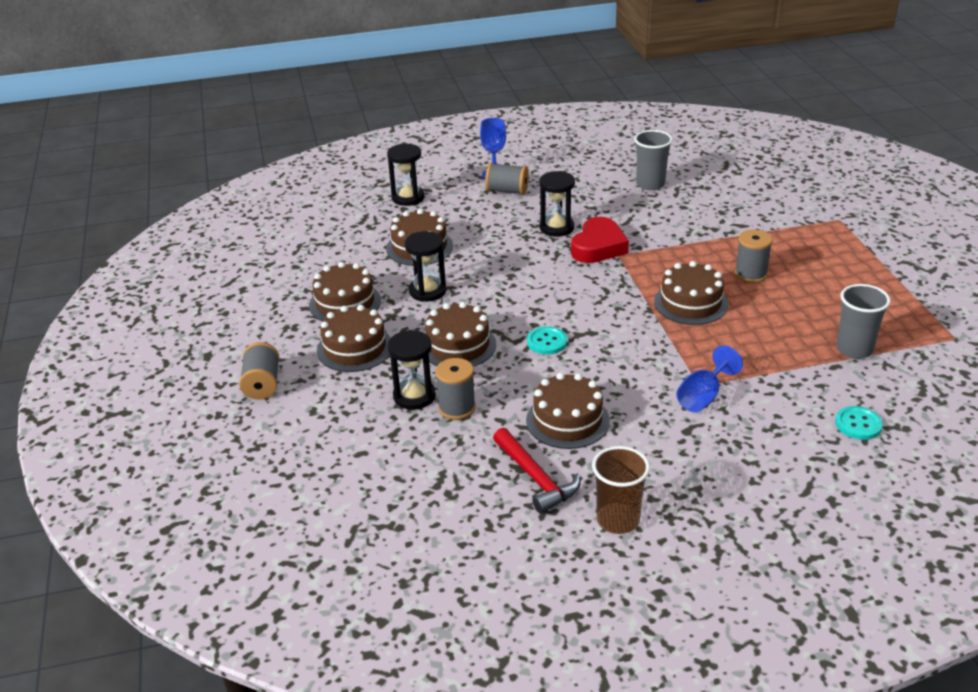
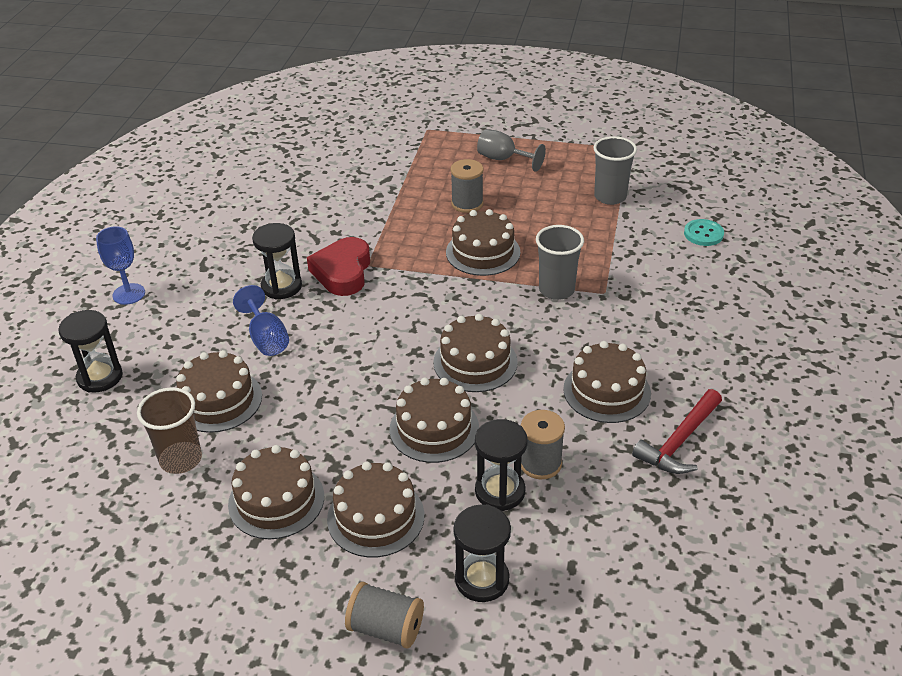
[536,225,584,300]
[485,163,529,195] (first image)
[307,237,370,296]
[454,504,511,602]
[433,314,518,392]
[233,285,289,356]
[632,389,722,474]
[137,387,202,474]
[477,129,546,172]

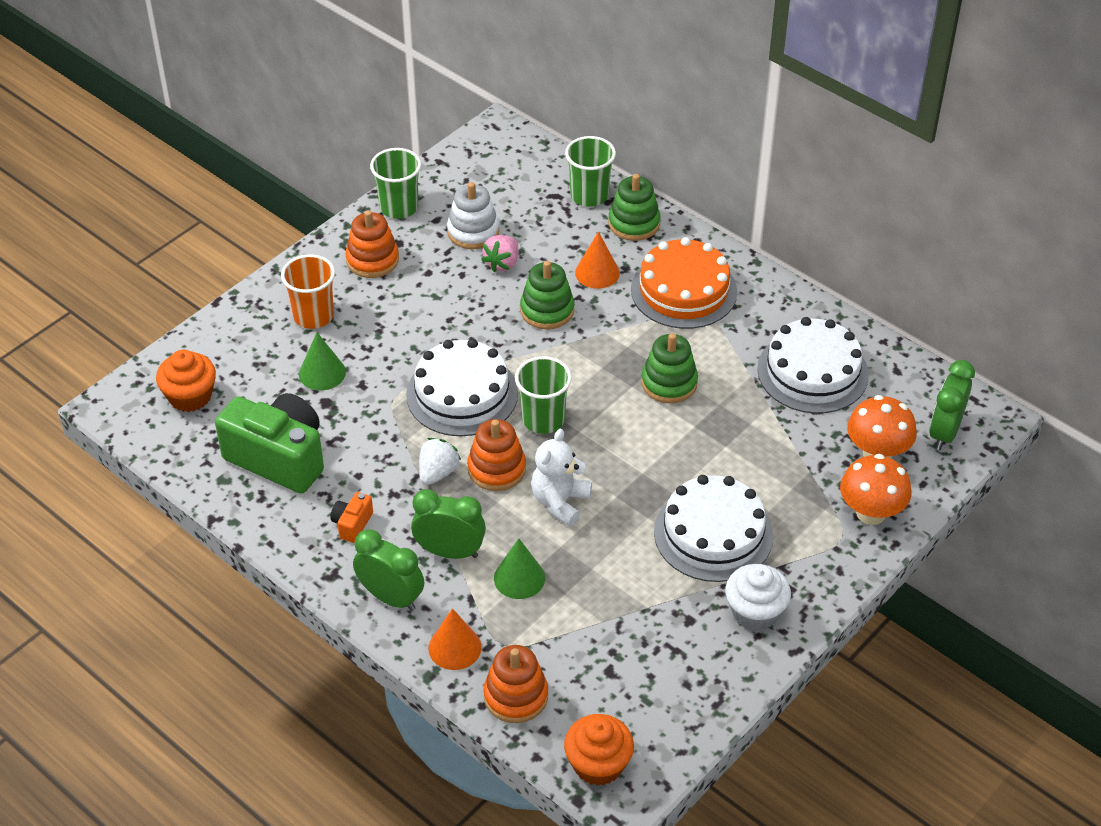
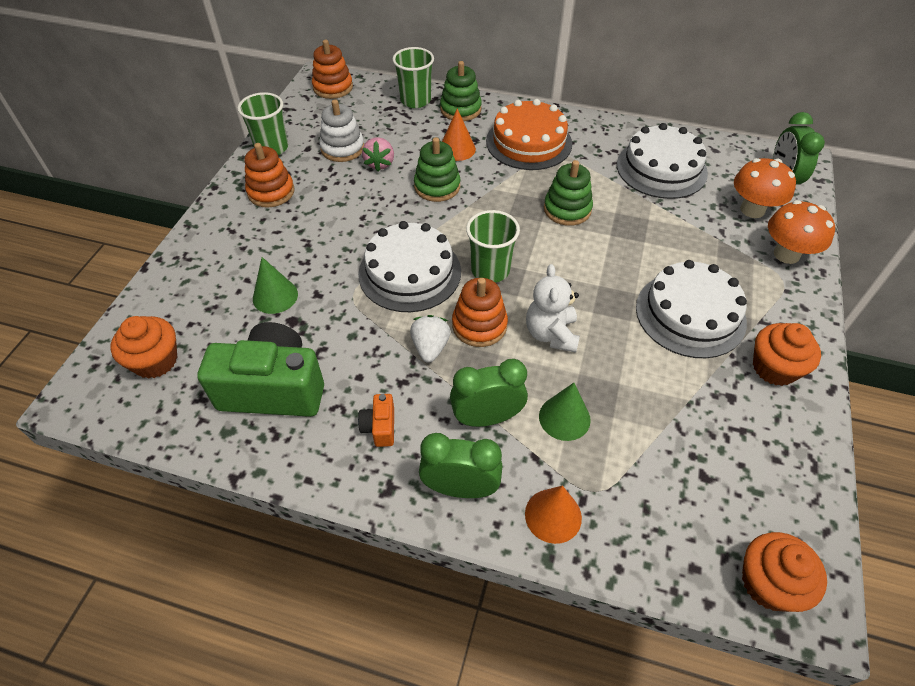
[281,254,335,329] (first image)
[753,323,821,386]
[312,40,353,99]

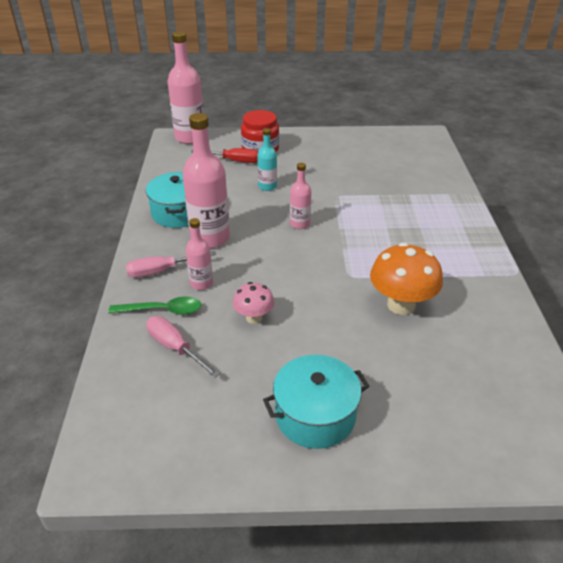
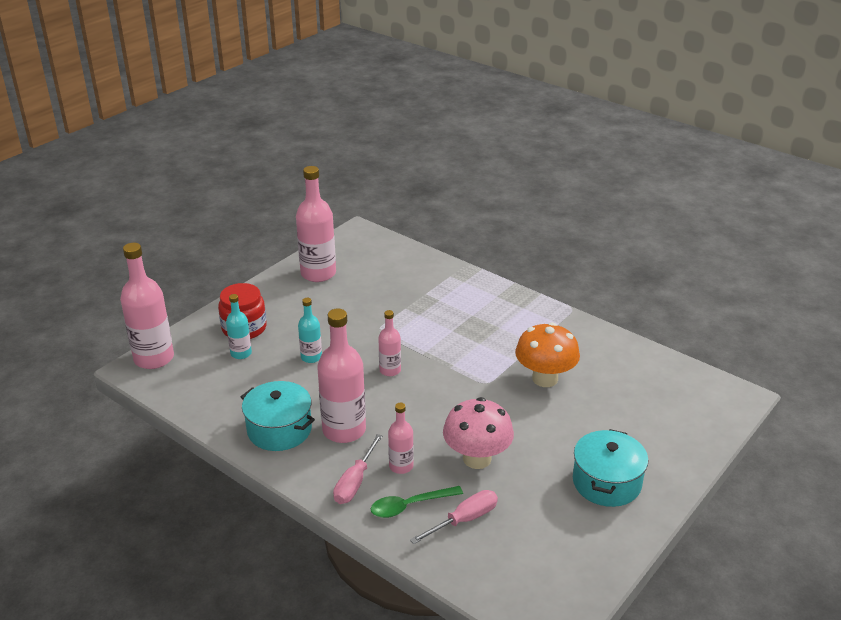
[226,294,252,359]
[443,397,514,469]
[371,486,463,518]
[410,490,498,544]
[296,166,336,282]

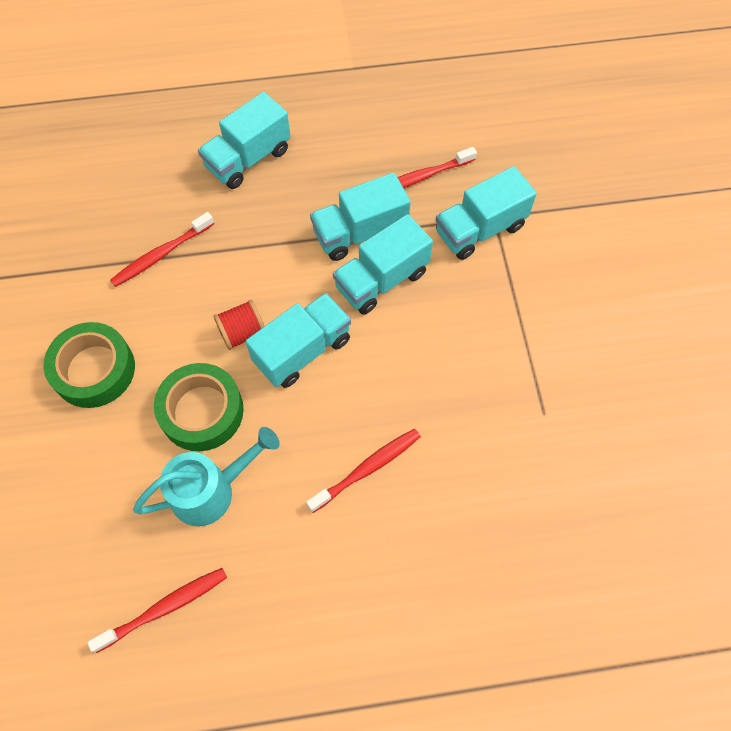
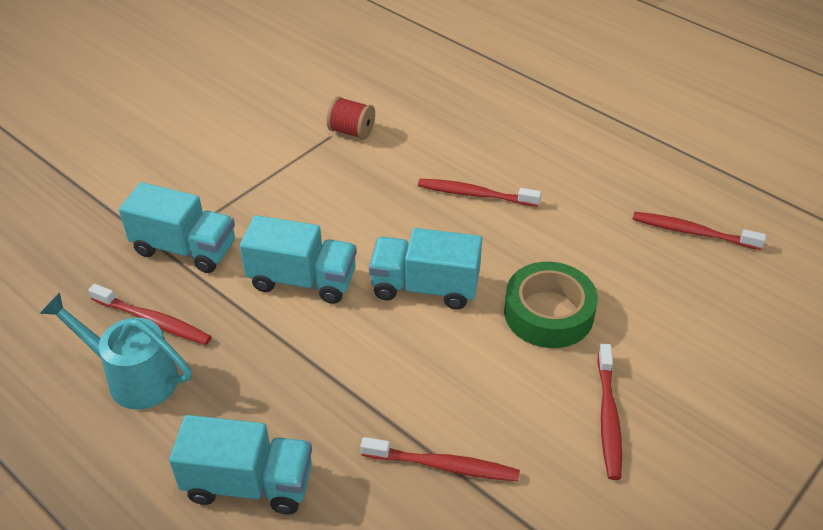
[310,173,411,261] (first image)
[327,97,375,140]
[597,344,622,480]
[39,292,191,410]

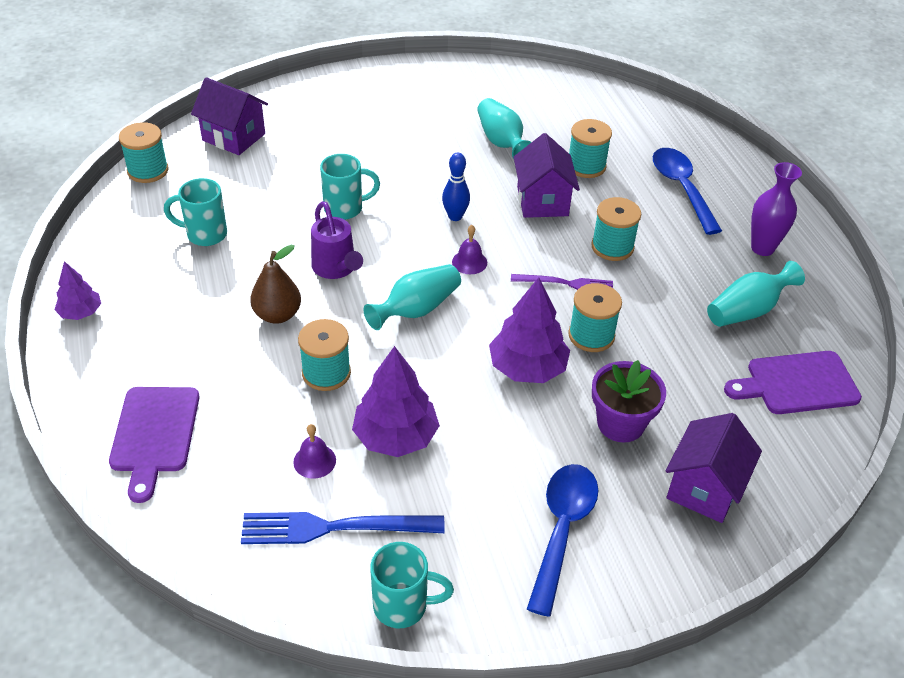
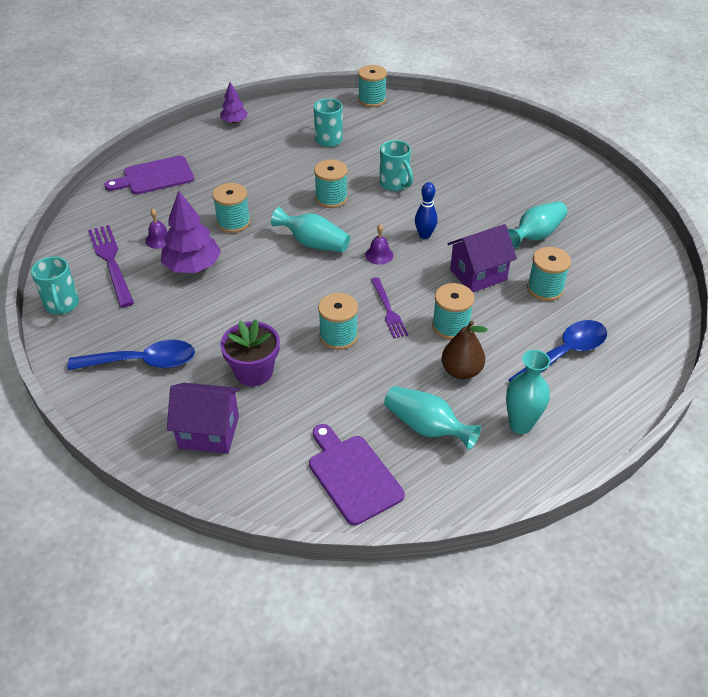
[191,77,268,155] (first image)
[506,350,550,434]
[314,159,348,208]
[442,321,488,379]
[489,277,570,383] (first image)
[88,225,134,308]

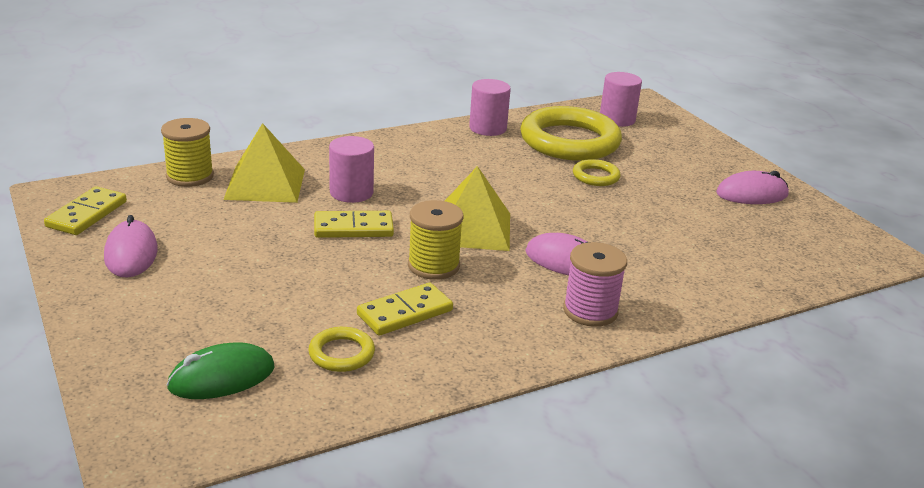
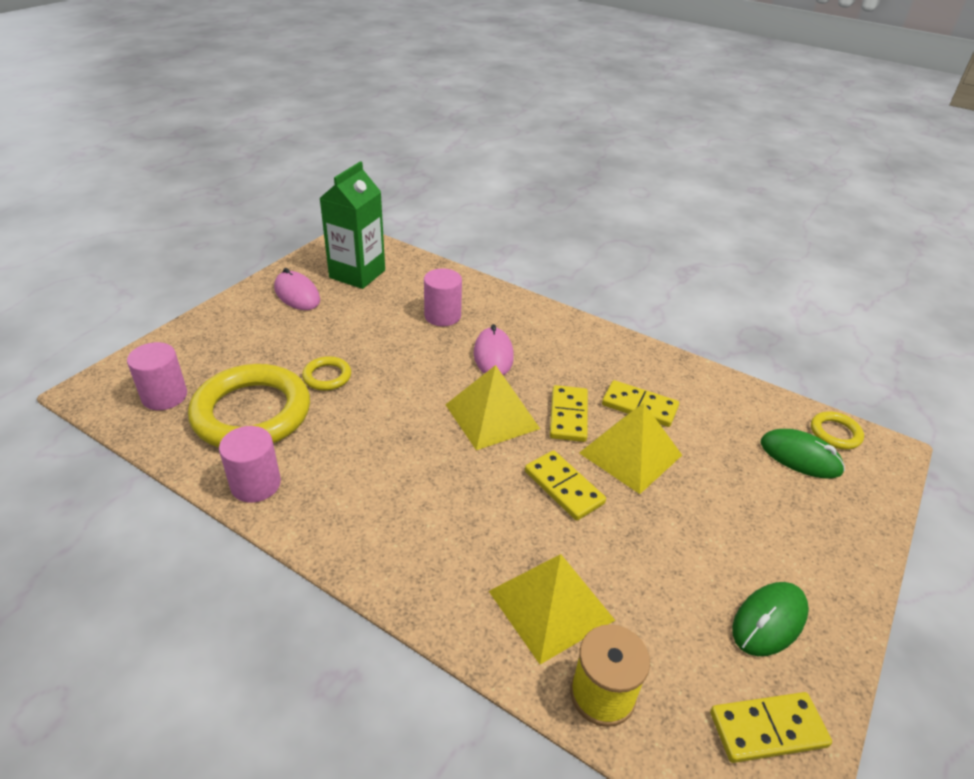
[424,268,462,326]
[550,385,588,442]
[732,582,809,656]
[563,242,627,327] (first image)
[811,411,864,450]
[320,161,385,289]
[579,403,682,494]

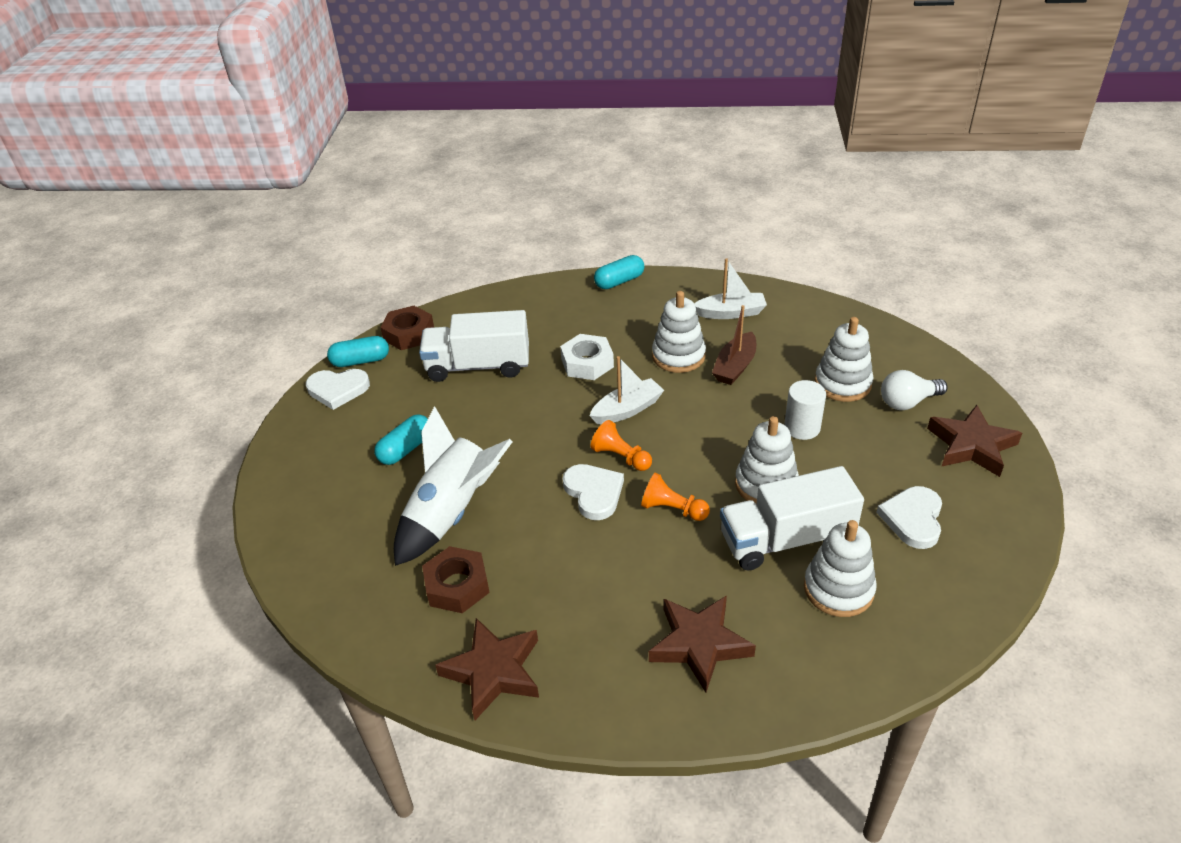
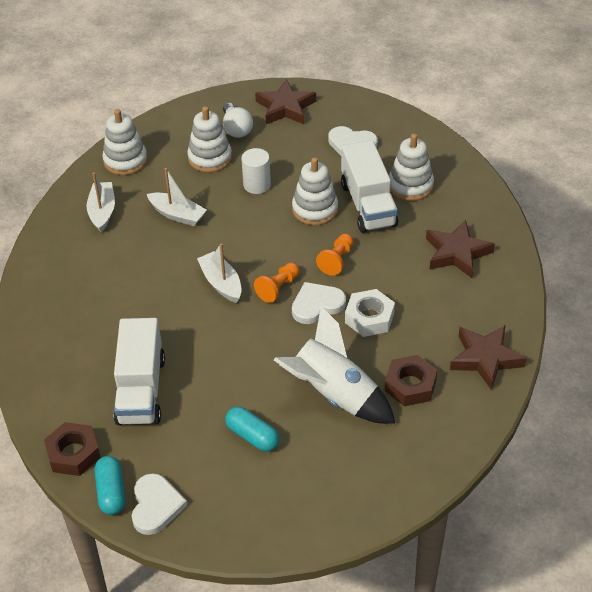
[594,255,644,289] (first image)
[102,109,148,175]
[147,168,207,226]
[345,289,395,337]

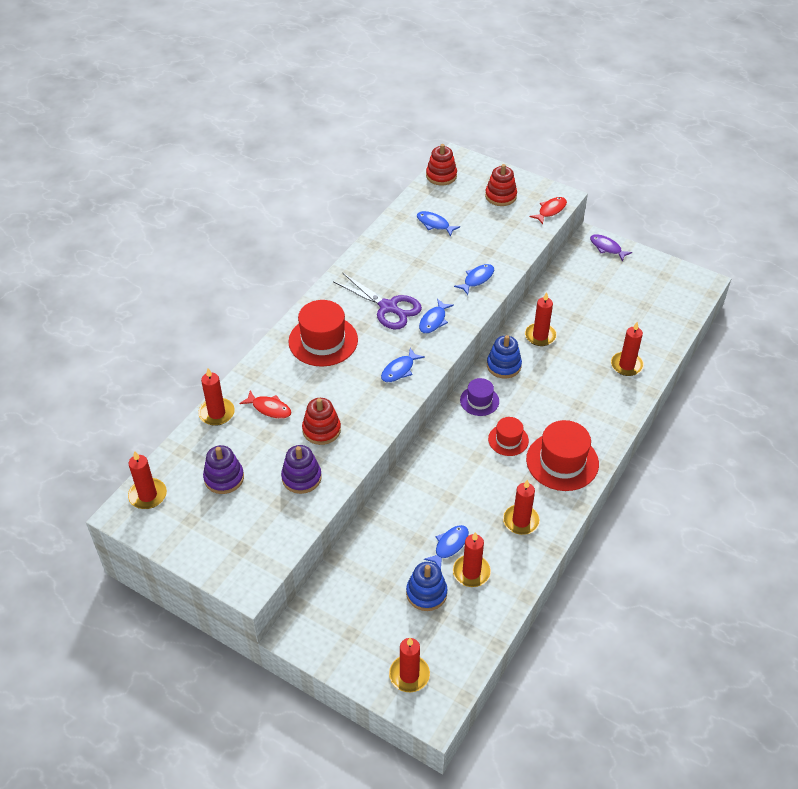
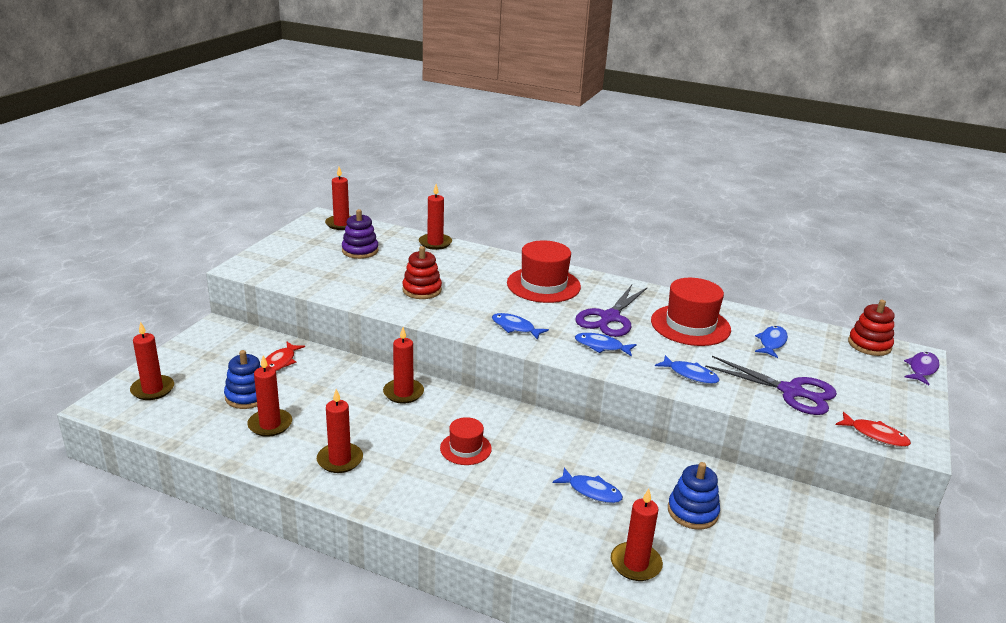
[485,164,517,206] (first image)
[904,352,940,385]
[383,327,424,404]
[668,462,720,530]
[460,378,499,416] (first image)
[265,342,305,371]
[651,278,731,346]
[281,445,322,494] (first image)
[553,468,623,503]
[705,356,837,415]

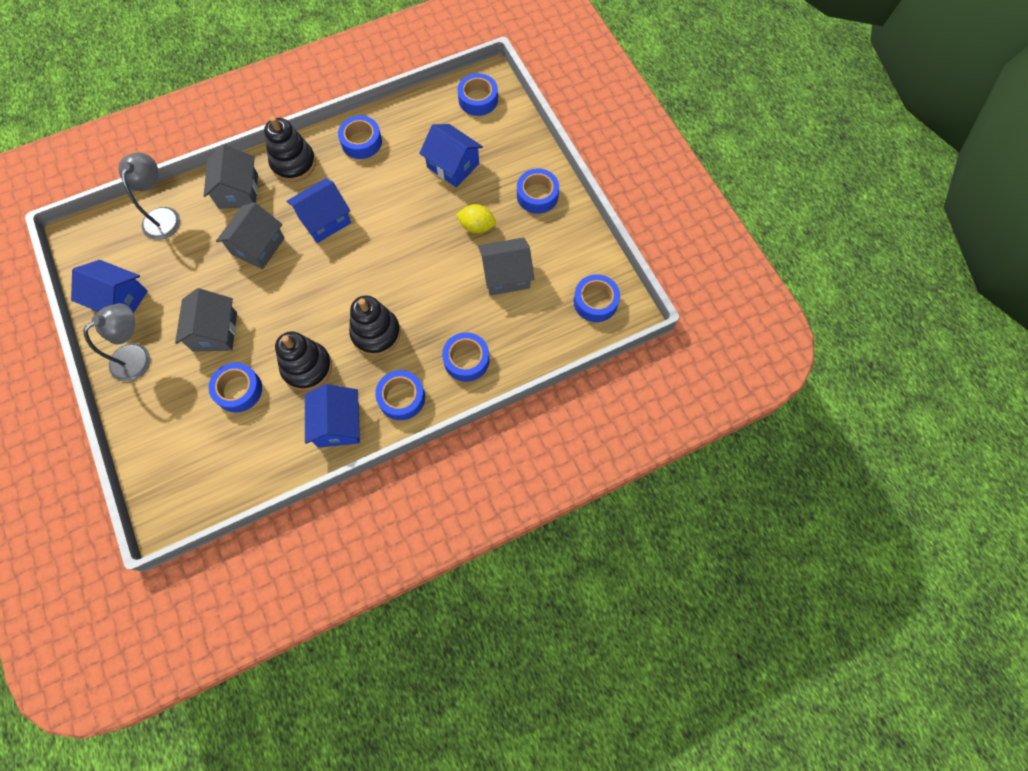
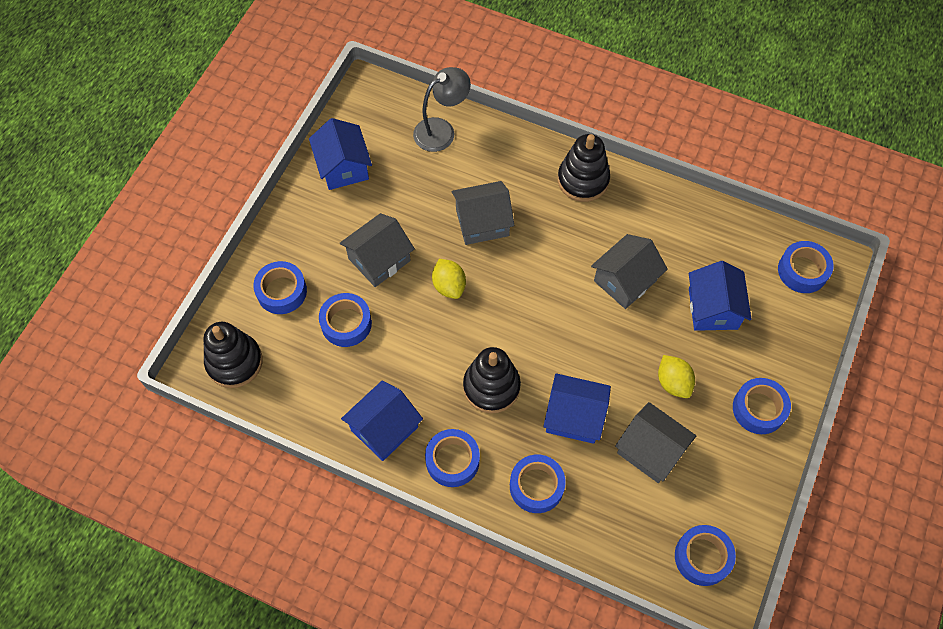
[253,261,307,314]
[591,234,668,309]
[543,373,611,444]
[83,303,150,381] (first image)
[204,322,263,388]
[432,259,466,299]

